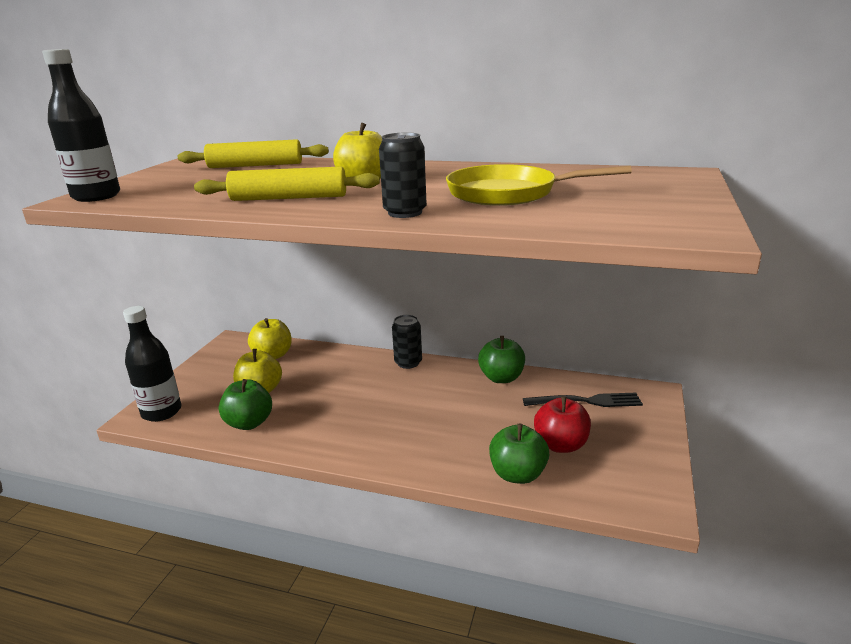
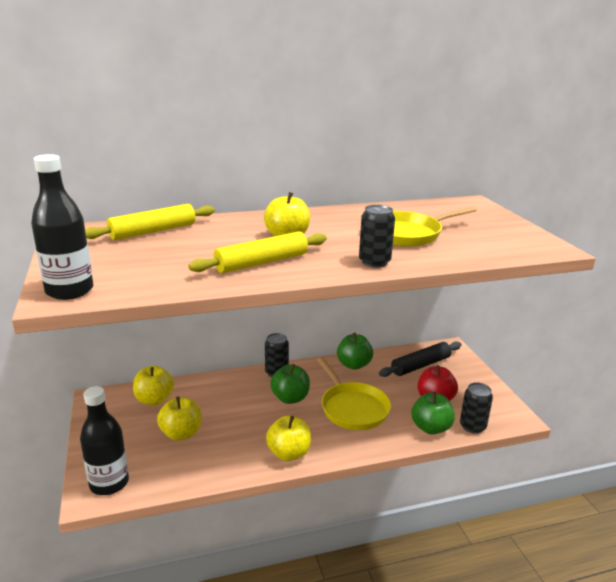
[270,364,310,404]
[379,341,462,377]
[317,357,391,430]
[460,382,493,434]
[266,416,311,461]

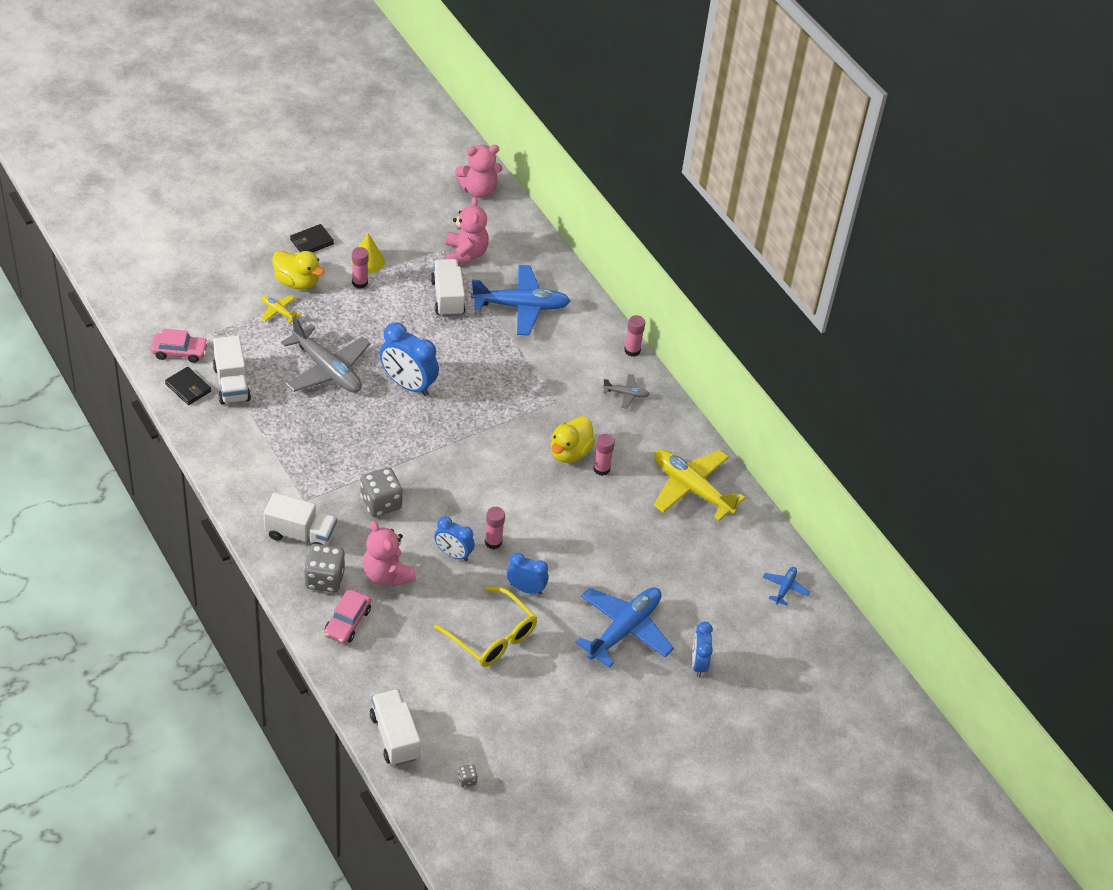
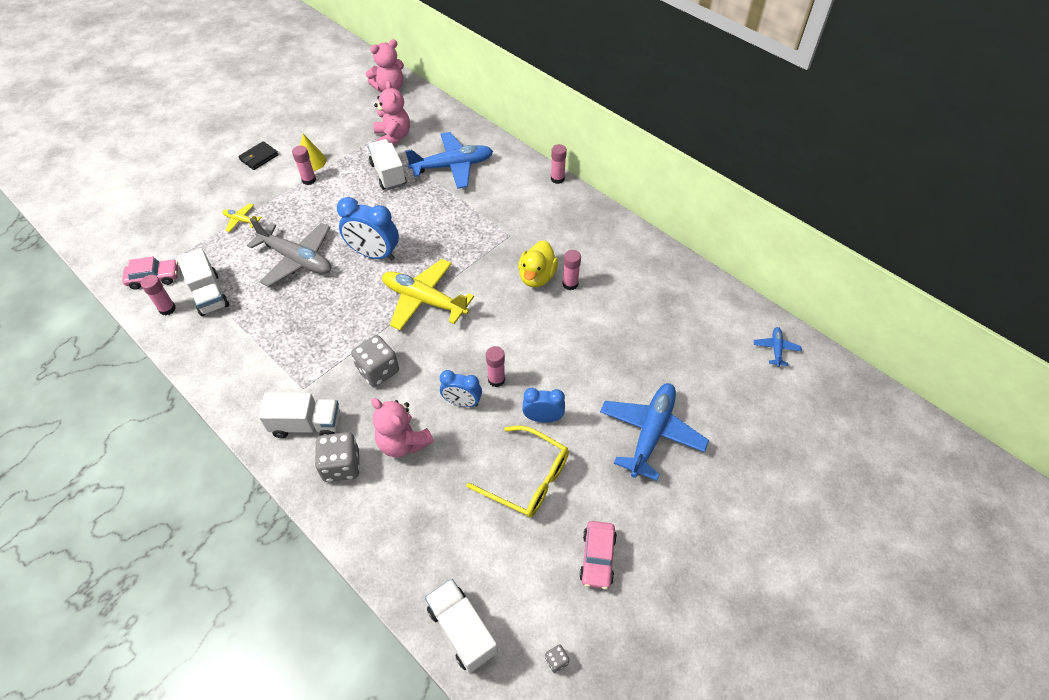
[272,250,325,290] (first image)
[140,275,176,315]
[603,374,650,409] (first image)
[382,259,474,331]
[579,521,617,590]
[692,622,713,677] (first image)

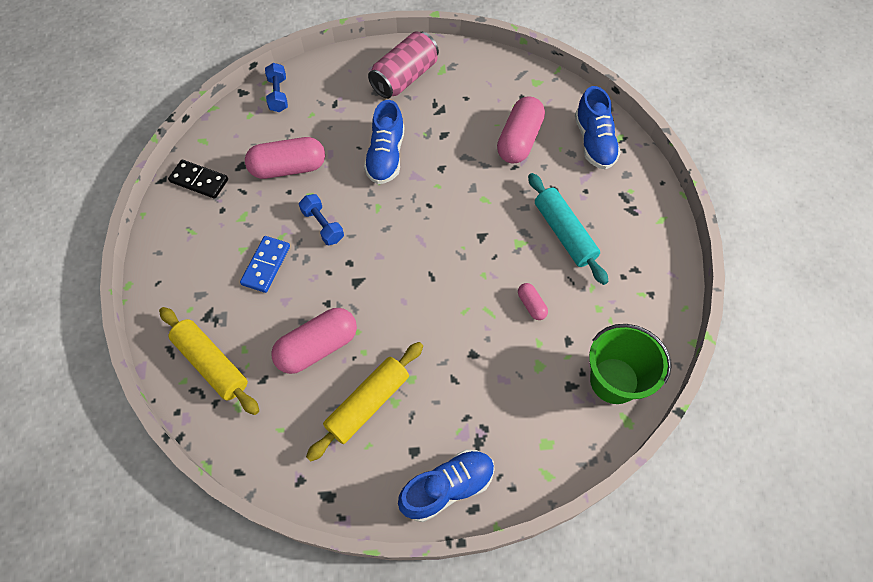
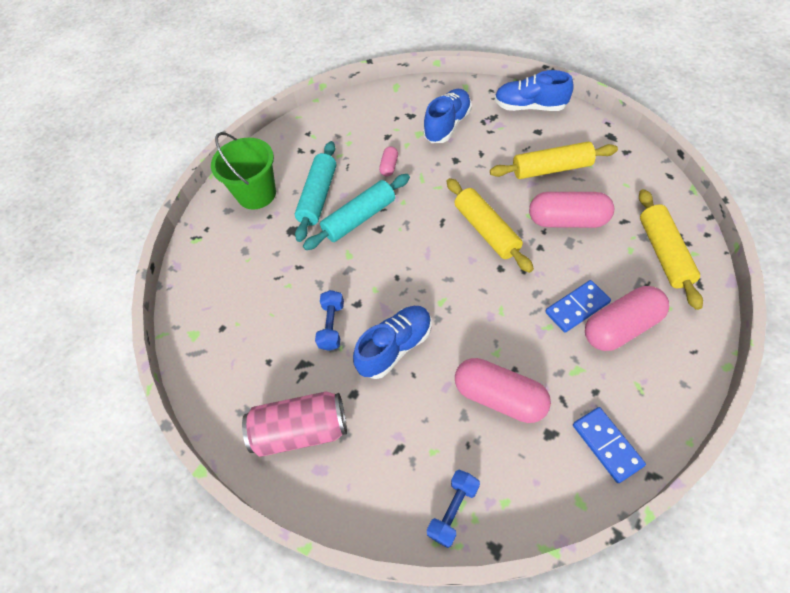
[423,89,472,143]
[585,286,669,351]
[573,407,646,483]
[315,290,344,351]
[211,132,276,210]
[303,174,410,250]
[447,178,534,273]

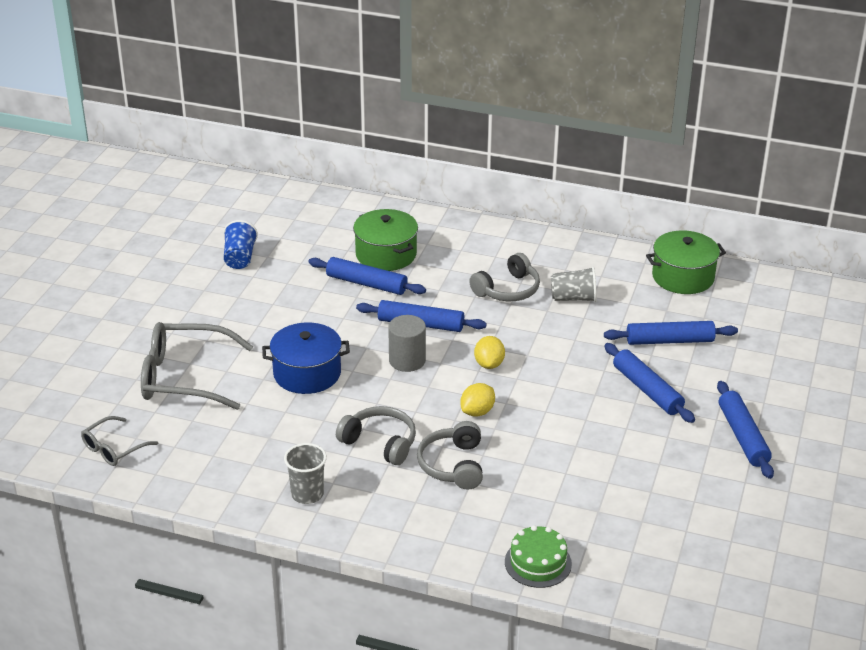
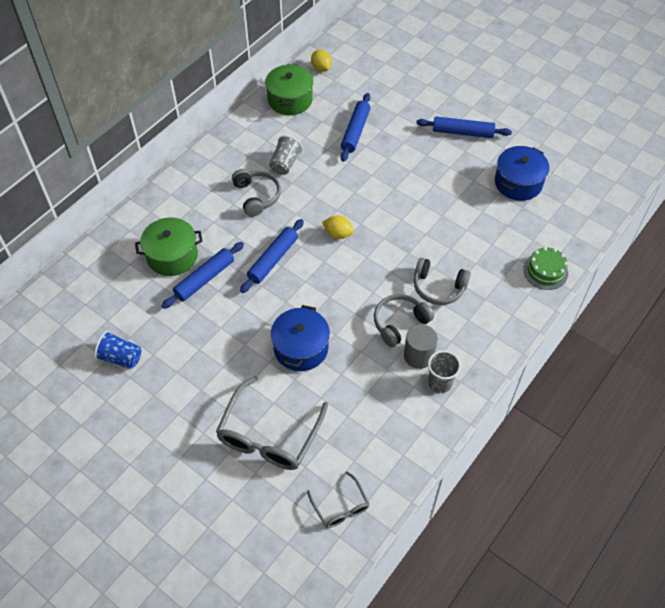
[404,324,438,369]
[604,343,695,423] (first image)
[311,49,332,72]
[495,146,549,201]

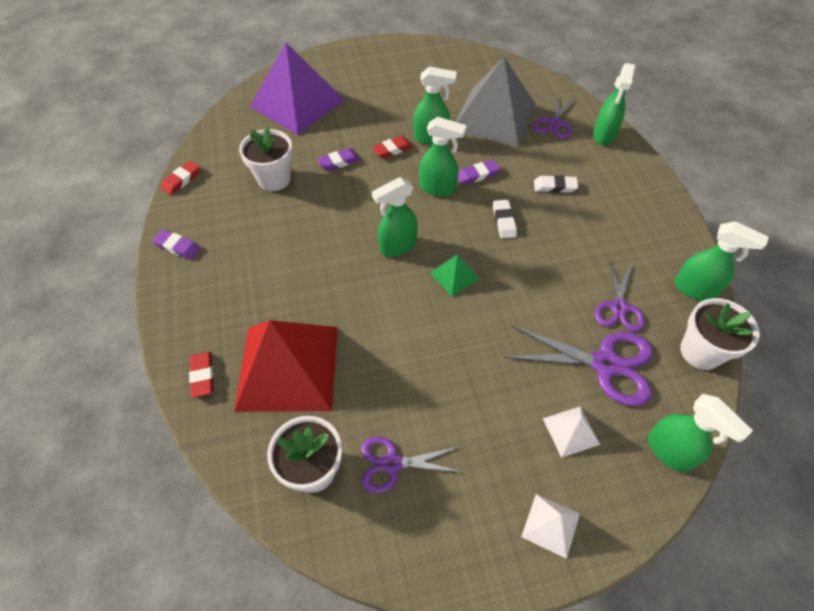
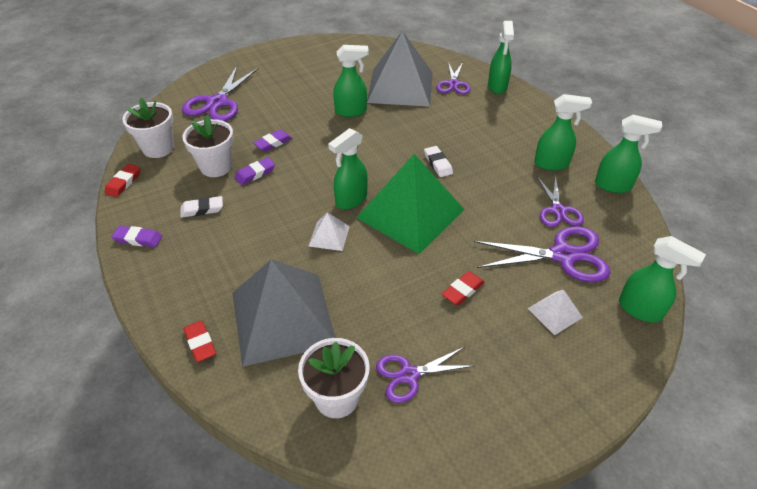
[182,66,259,121]
[534,94,592,171]
[442,271,484,305]
[234,157,275,185]
[180,196,223,218]
[356,154,465,254]
[122,98,174,158]
[232,259,335,367]
[309,212,350,251]

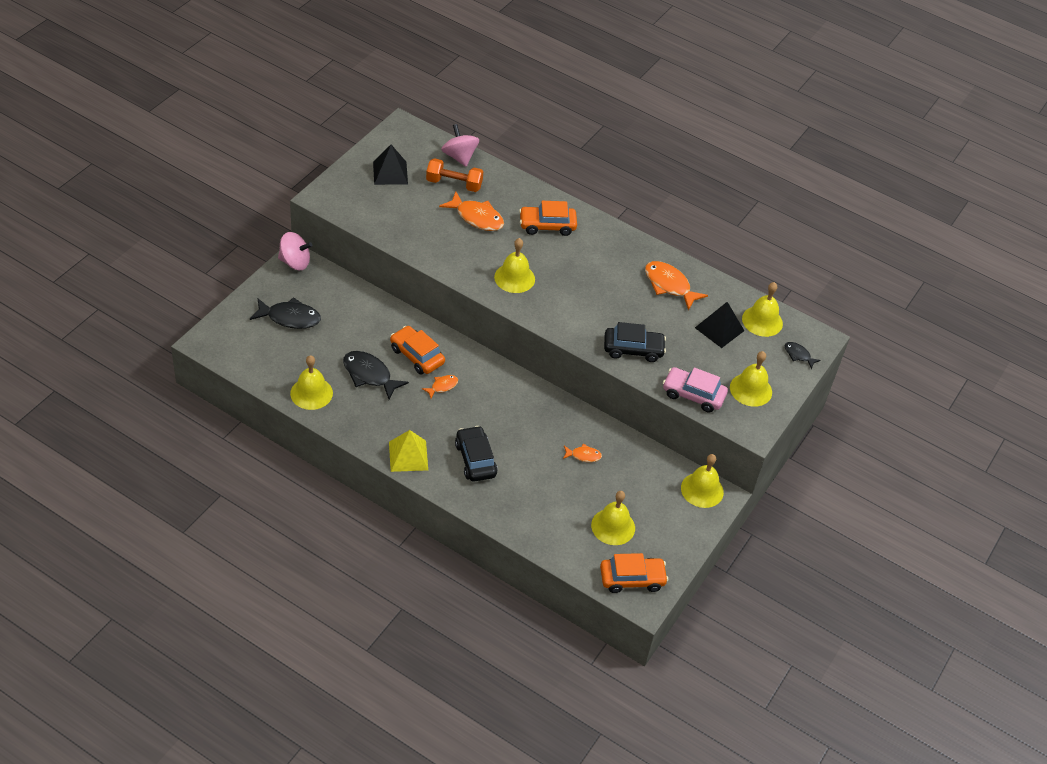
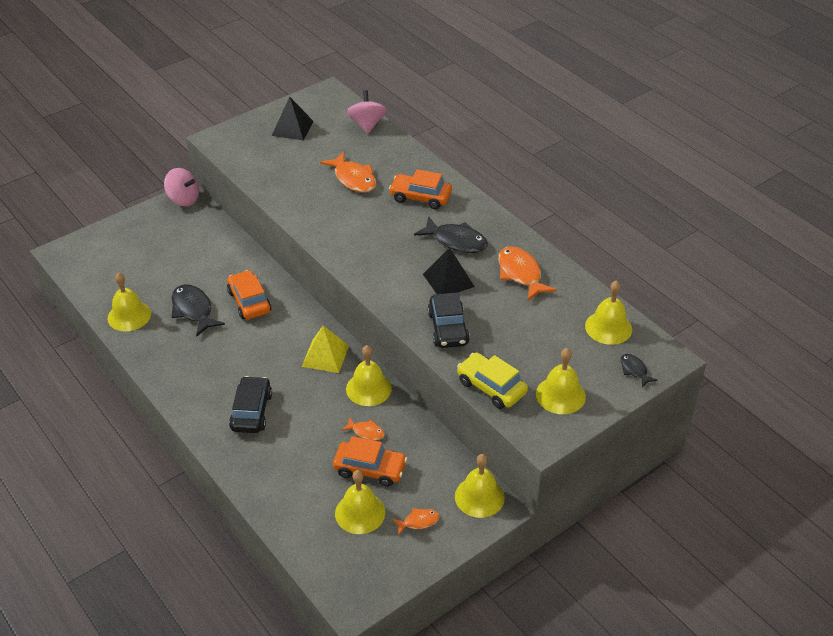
[426,158,484,192] (first image)
[346,345,392,406]
[414,216,488,253]
[423,247,475,294]
[428,293,470,348]
[457,352,528,409]
[392,508,440,535]
[302,326,349,373]
[333,436,407,487]

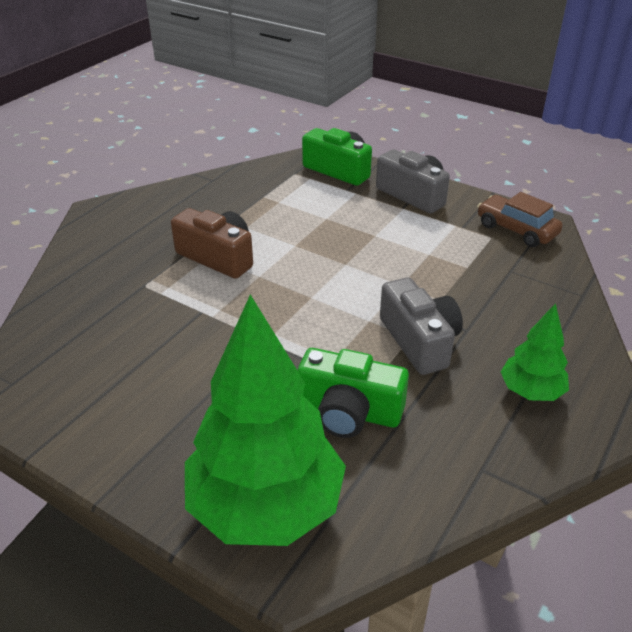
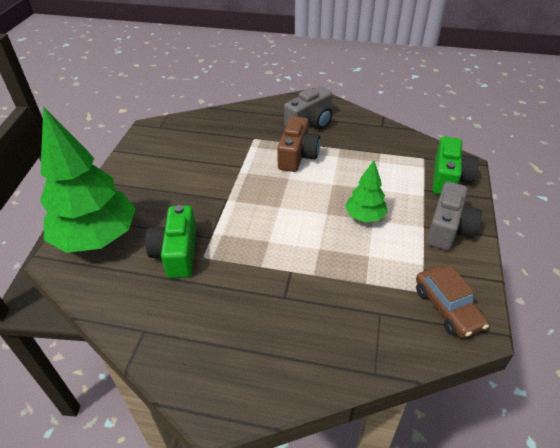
[416,266,489,338]
[284,86,332,129]
[345,160,388,222]

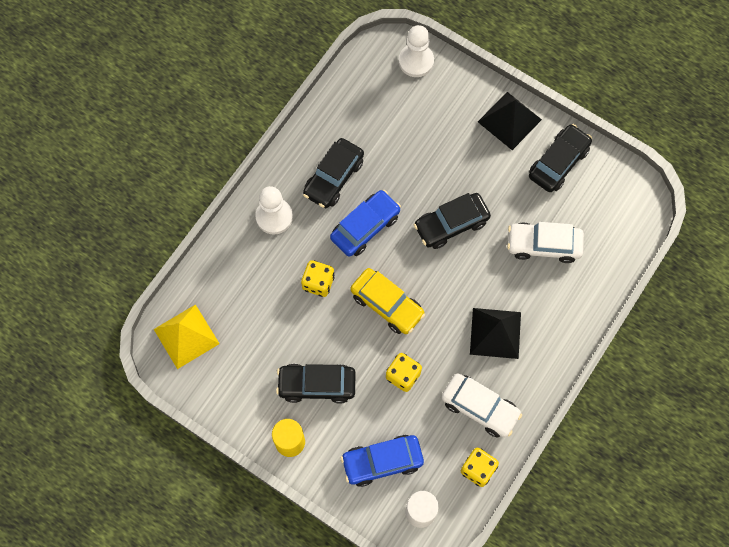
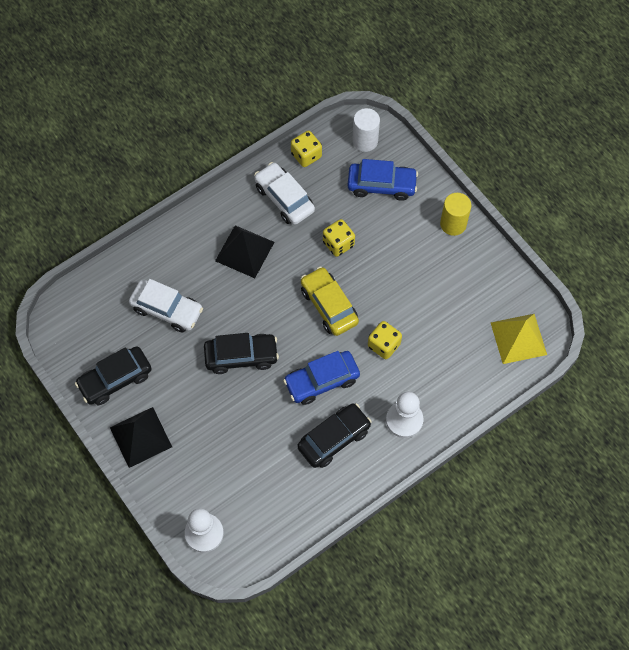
[276,363,356,404] (first image)

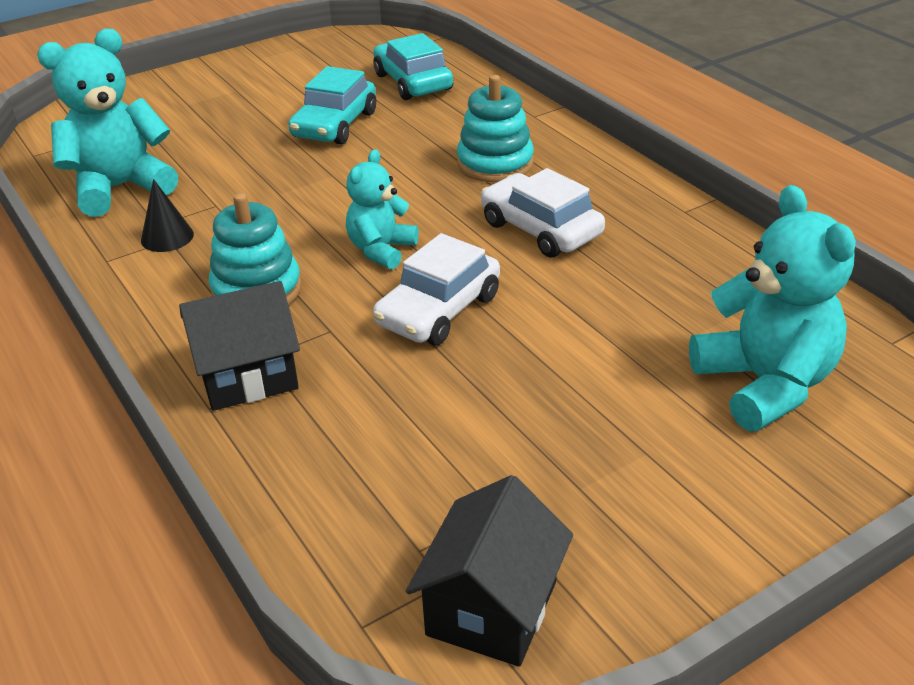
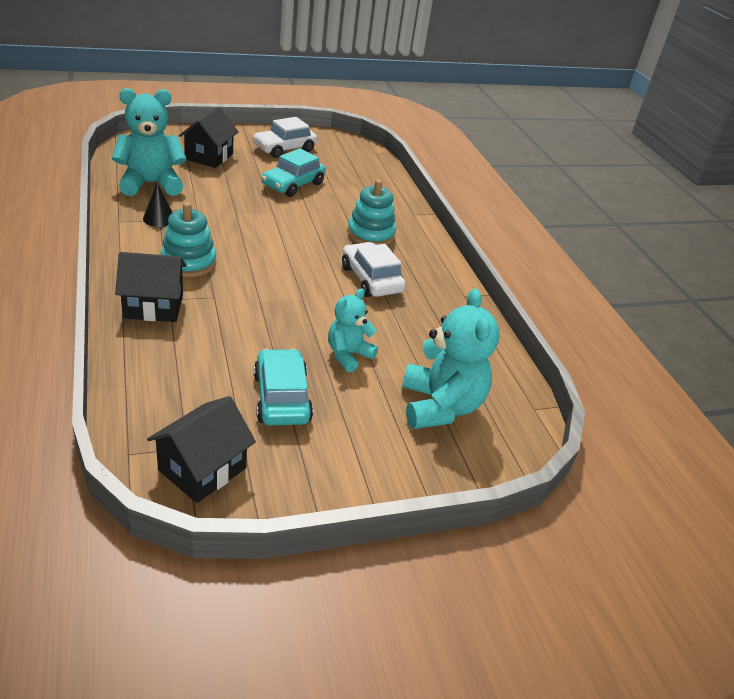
[254,349,313,425]
[328,289,378,372]
[253,117,317,158]
[179,107,239,168]

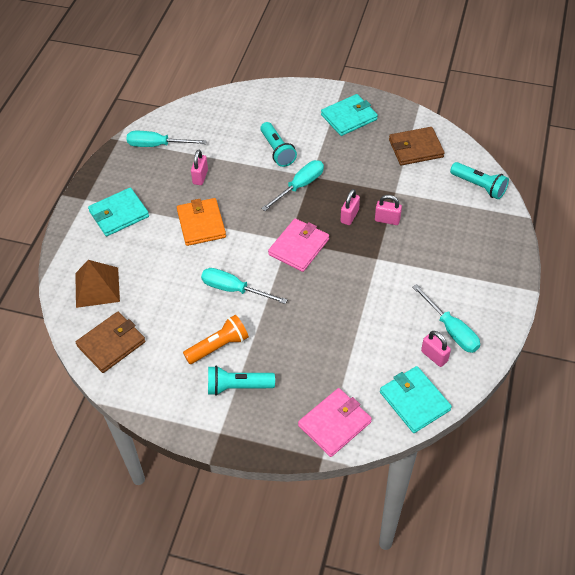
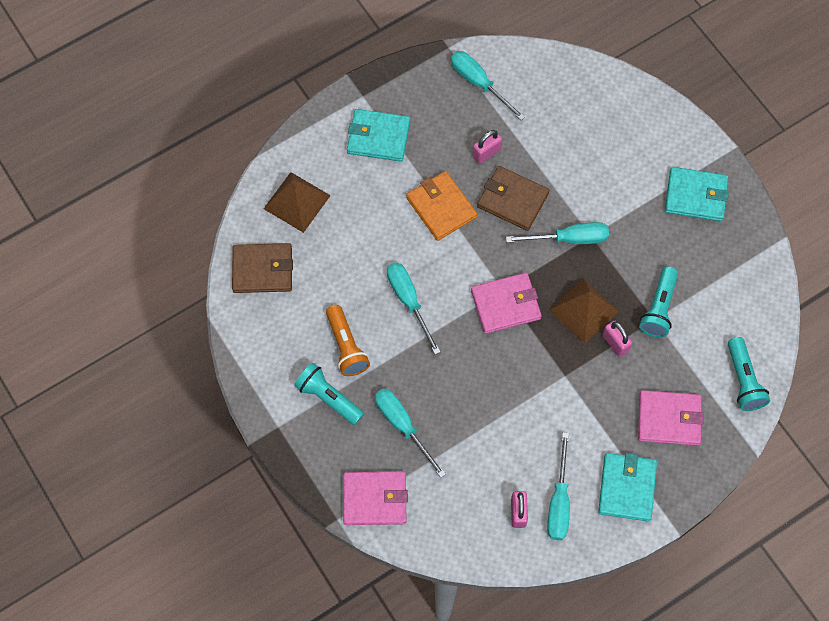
[639,266,678,337]
[477,166,549,231]
[549,278,619,344]
[406,171,477,241]
[326,305,370,376]
[598,453,657,522]
[375,388,446,478]
[638,390,704,446]

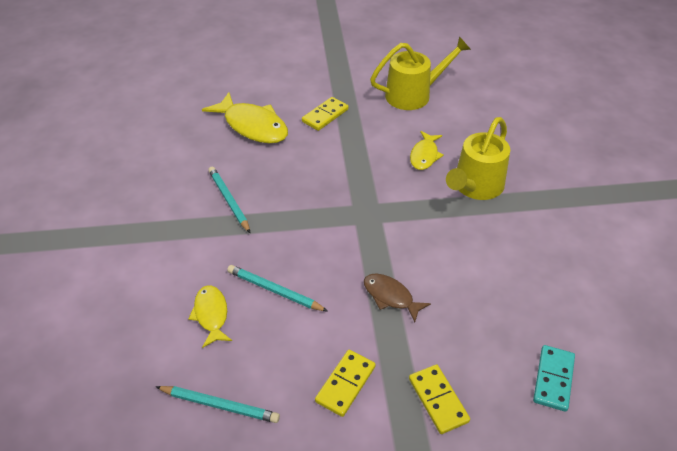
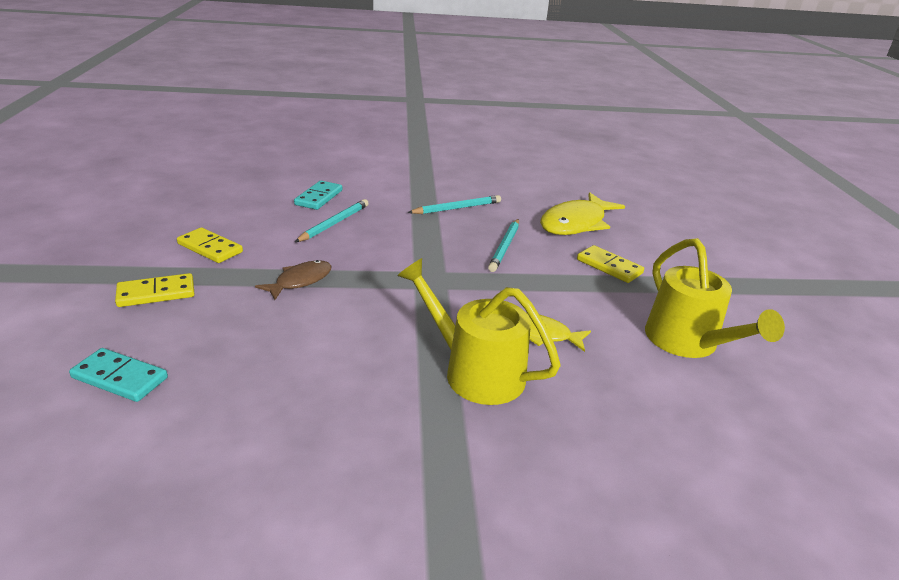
[294,181,342,210]
[488,219,519,272]

